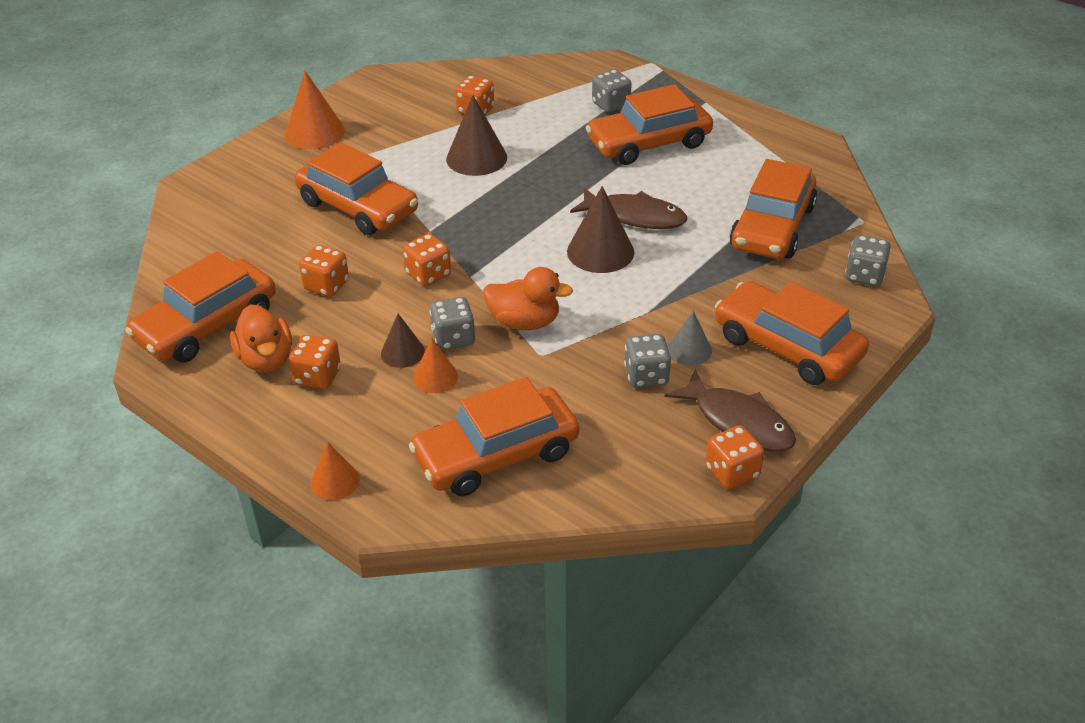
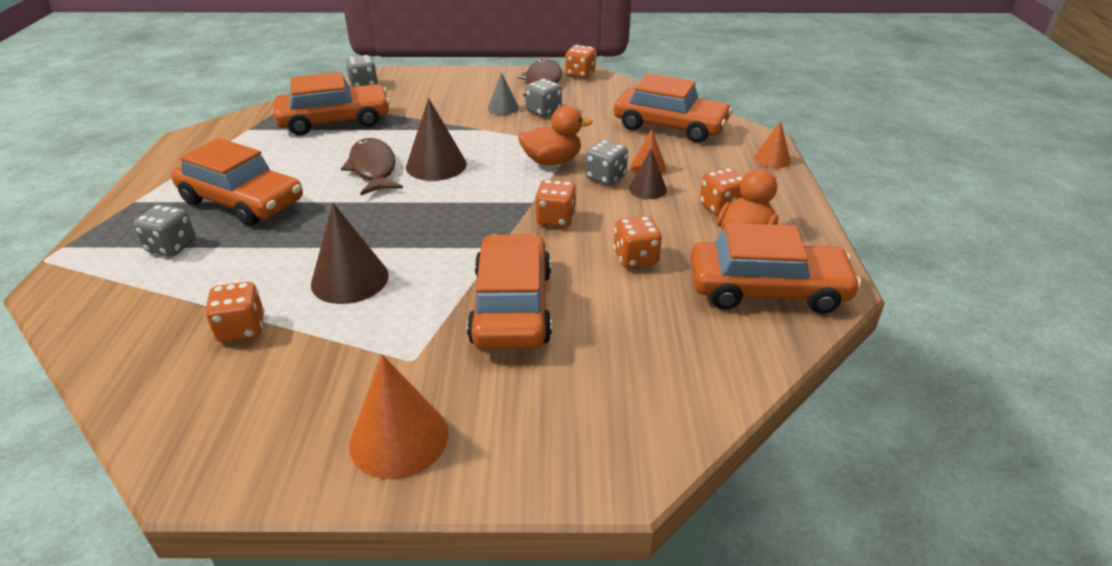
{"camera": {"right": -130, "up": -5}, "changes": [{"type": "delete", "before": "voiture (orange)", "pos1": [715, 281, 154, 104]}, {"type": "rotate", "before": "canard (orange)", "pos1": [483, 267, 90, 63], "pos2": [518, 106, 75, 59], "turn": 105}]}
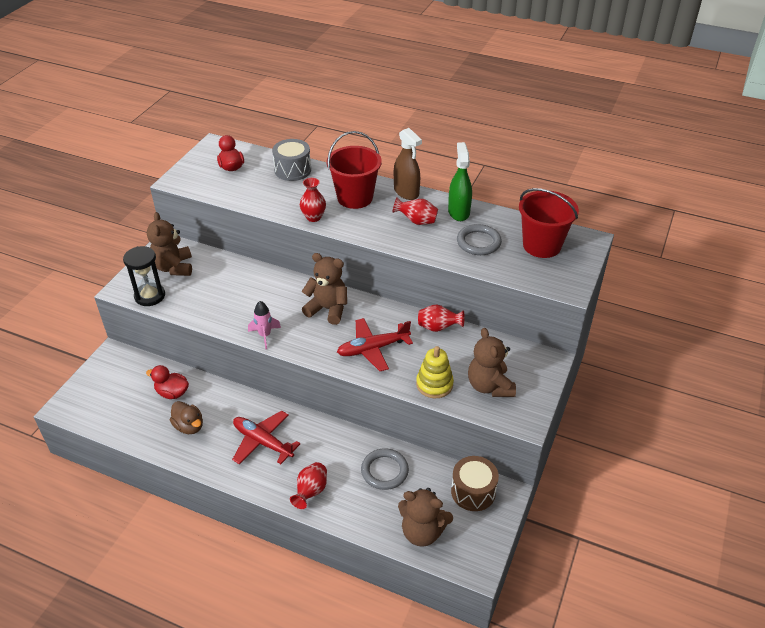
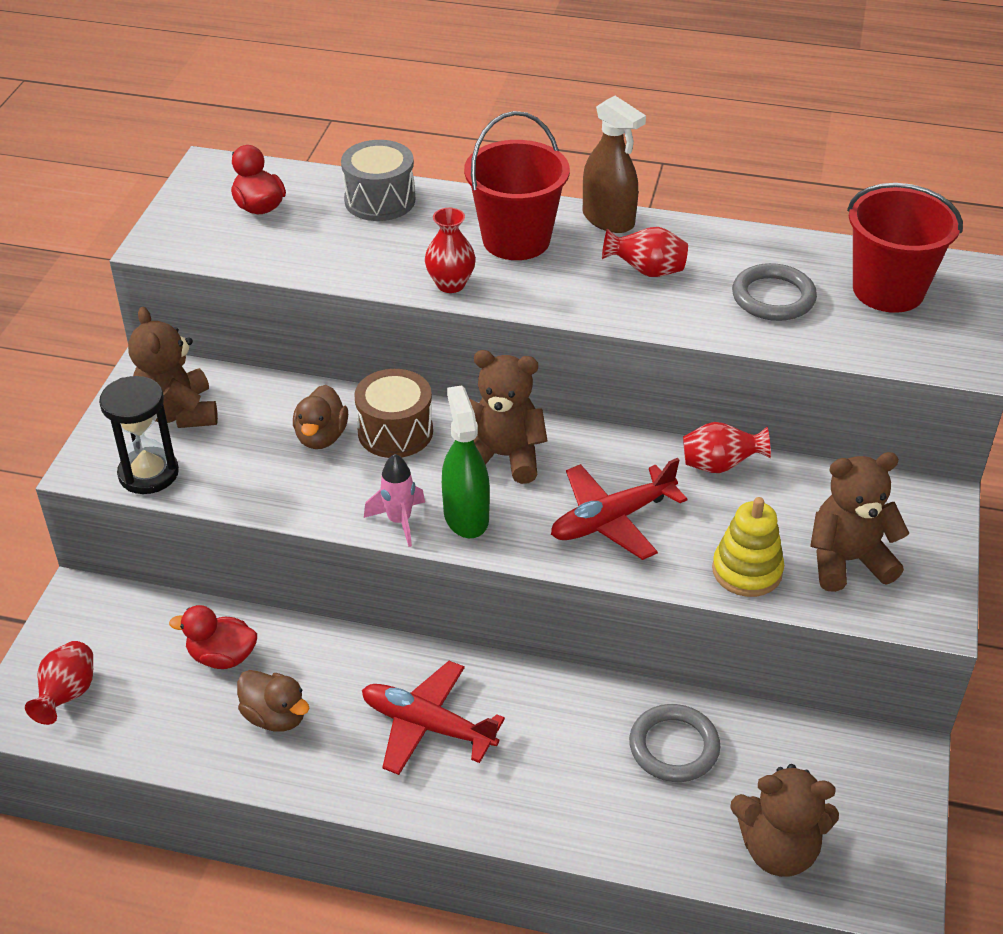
{"camera": {"right": -10, "up": 0}, "changes": [{"type": "insert", "after": "canard (marron)", "pos2": [293, 385, 55, 64]}, {"type": "move", "before": "vase (rouge)", "pos1": [290, 462, 37, 47], "pos2": [25, 641, 68, 84]}, {"type": "move", "before": "vaporisateur (vert)", "pos1": [448, 142, 24, 79], "pos2": [442, 385, 48, 153]}, {"type": "move", "before": "tambour (marron)", "pos1": [451, 456, 48, 55], "pos2": [354, 369, 79, 89]}, {"type": "rotate", "before": "ours en peluche (marron)", "pos1": [468, 328, 48, 69], "pos2": [810, 452, 100, 140], "turn": 105}]}
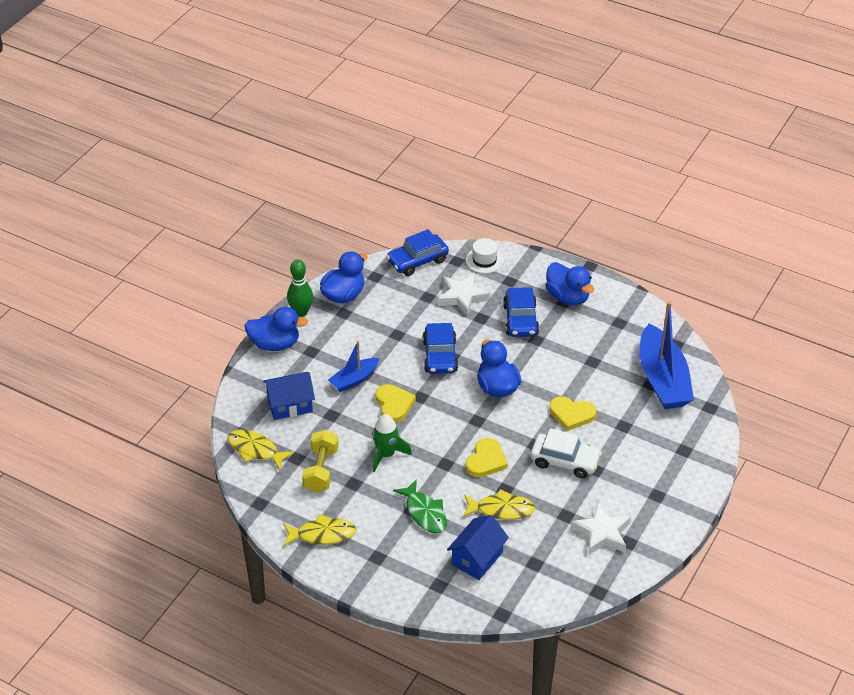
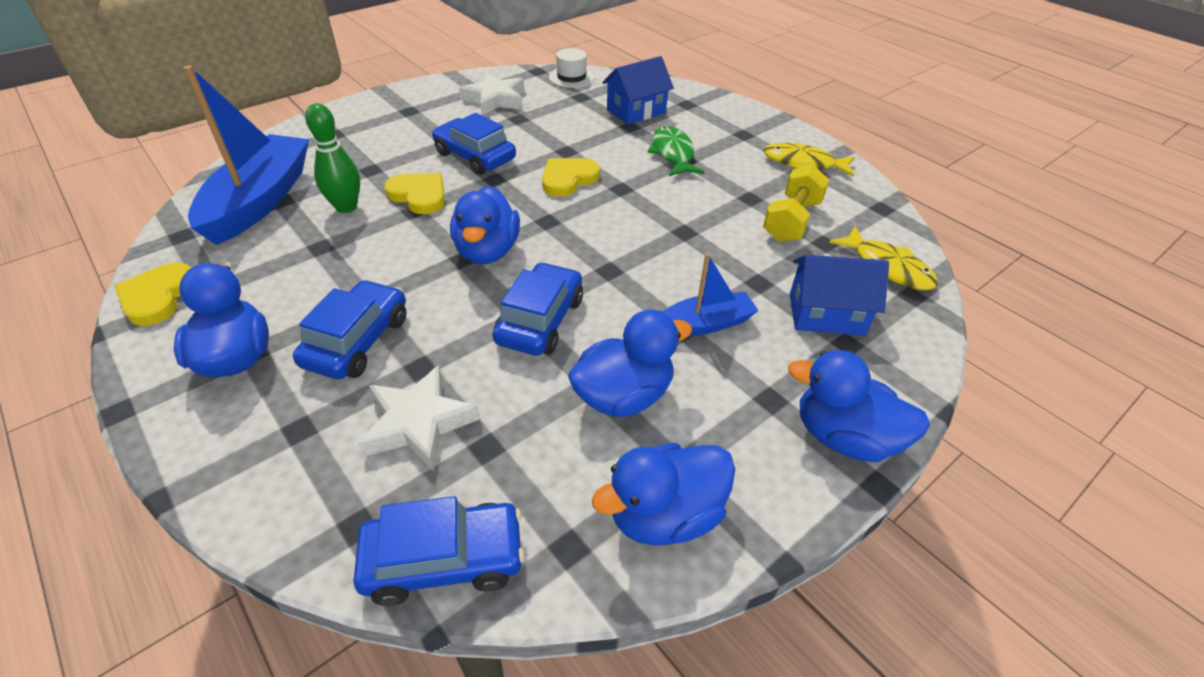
{"camera": {"right": -160, "up": 0}, "changes": [{"type": "delete", "before": "fusée (vert)", "pos1": [373, 414, 39, 58]}, {"type": "delete", "before": "poisson (jaune)", "pos1": [463, 489, 72, 31]}, {"type": "insert", "after": "canard (bleu)", "pos2": [568, 310, 124, 107]}, {"type": "move", "before": "quille (vert)", "pos1": [287, 260, 26, 57], "pos2": [305, 103, 55, 110]}, {"type": "move", "before": "cœur (jaune)", "pos1": [375, 384, 41, 38], "pos2": [115, 262, 76, 64]}, {"type": "move", "before": "chapeau (blanc)", "pos1": [466, 238, 38, 36], "pos2": [549, 48, 46, 40]}, {"type": "recolor", "before": "voiture (blanc)", "after": "voiture (bleu)", "pos1": [531, 428, 71, 50], "pos2": [432, 113, 84, 62]}]}
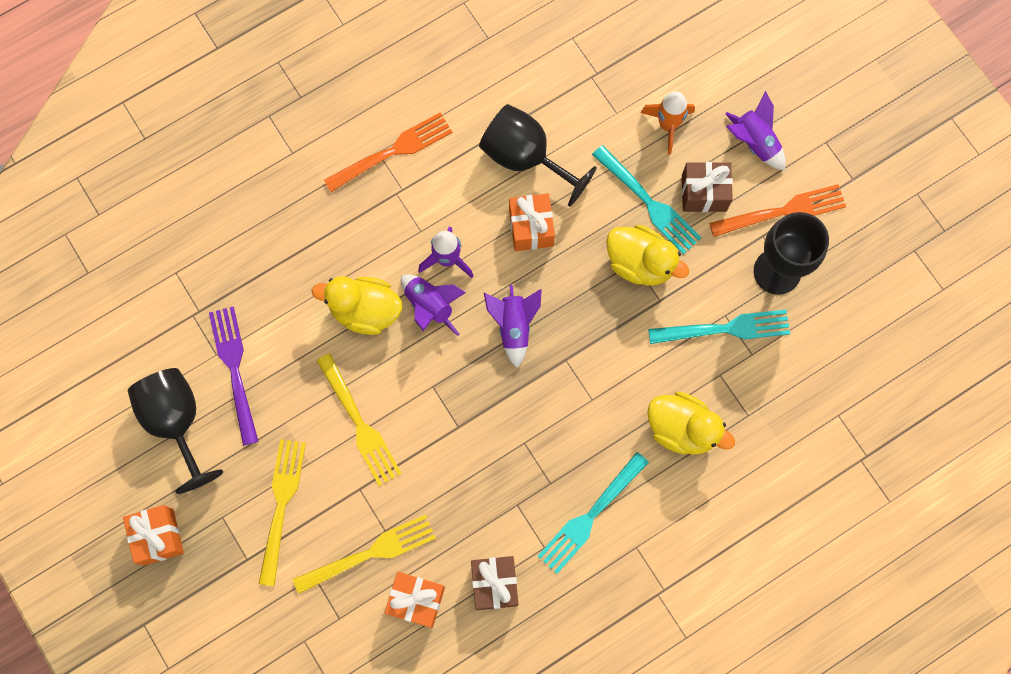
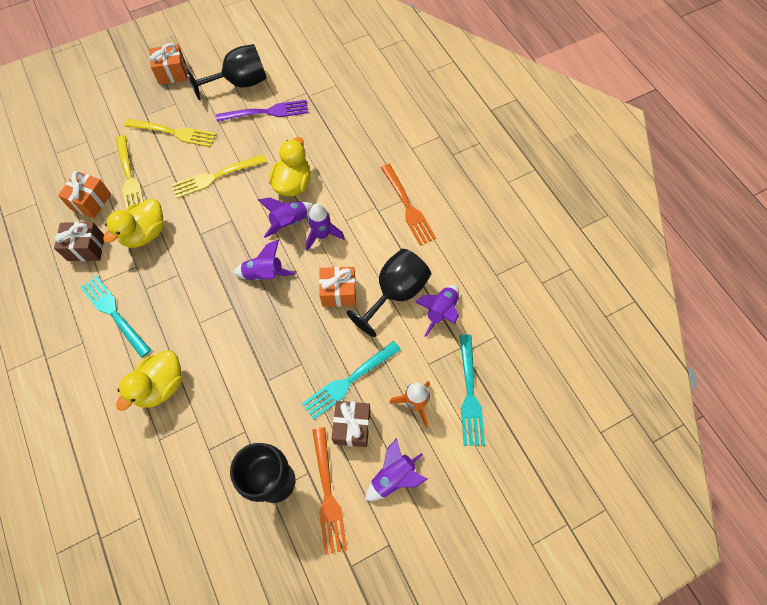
{"camera": {"right": 95, "up": -10}, "changes": [{"type": "insert", "after": "fusée (violet)", "pos2": [416, 285, 43, 52]}, {"type": "move", "before": "canard (jaune)", "pos1": [606, 225, 83, 61], "pos2": [103, 198, 61, 50]}, {"type": "move", "before": "fourchette (turquoise)", "pos1": [648, 310, 142, 34], "pos2": [459, 334, 26, 112]}]}
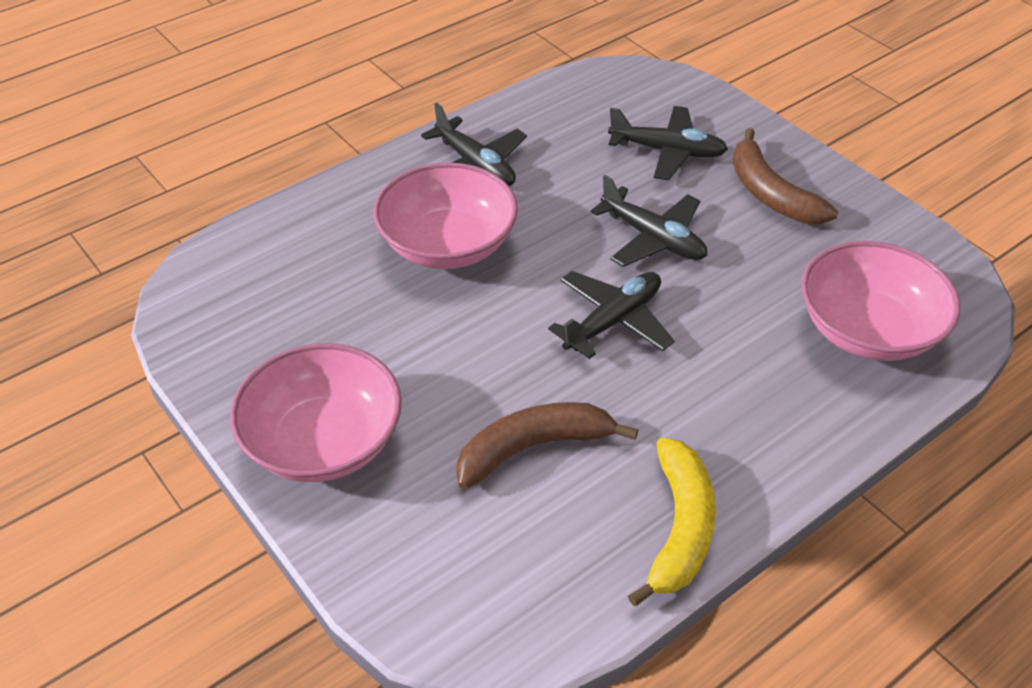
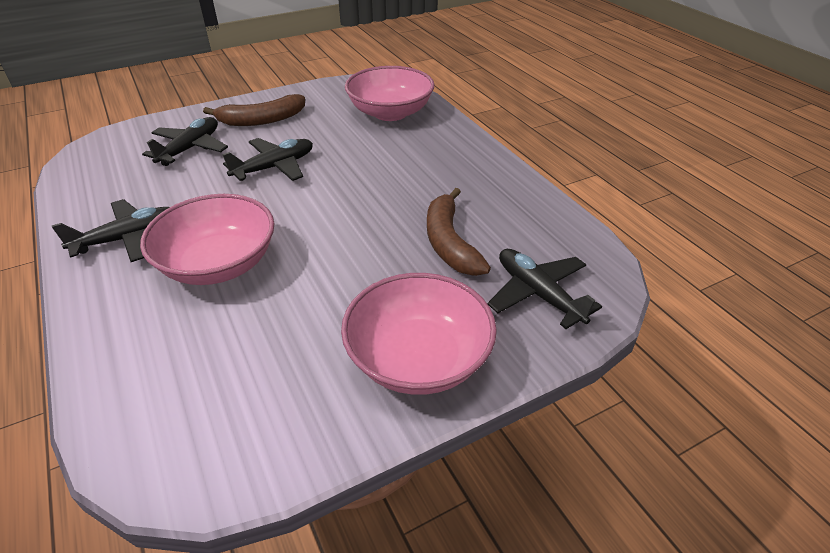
{"camera": {"right": -80, "up": -5}, "changes": [{"type": "delete", "before": "banane (jaune)", "pos1": [628, 437, 88, 169]}, {"type": "move", "before": "avion (noir)", "pos1": [548, 271, 127, 88], "pos2": [488, 249, 114, 80]}]}
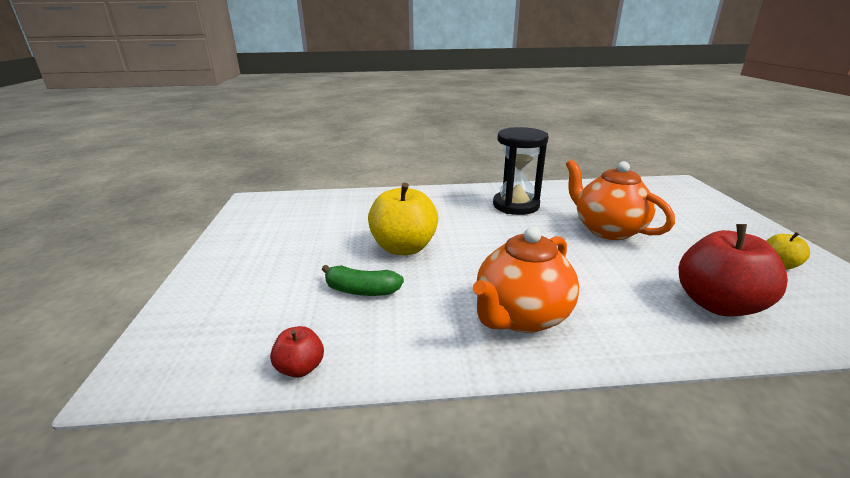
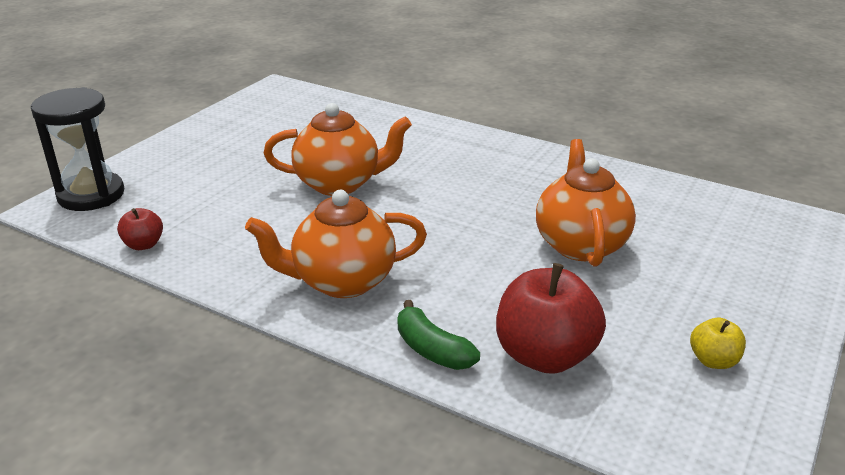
{"camera": {"right": 35, "up": 5}, "changes": [{"type": "move", "before": "banane (vert)", "pos1": [322, 265, 82, 31], "pos2": [397, 300, 83, 70]}, {"type": "move", "before": "sablier (noir)", "pos1": [493, 127, 55, 88], "pos2": [31, 87, 93, 124]}, {"type": "replace", "before": "pomme (jaune)", "after": "théière (orange)", "pos1": [368, 183, 70, 72], "pos2": [264, 103, 148, 93]}]}
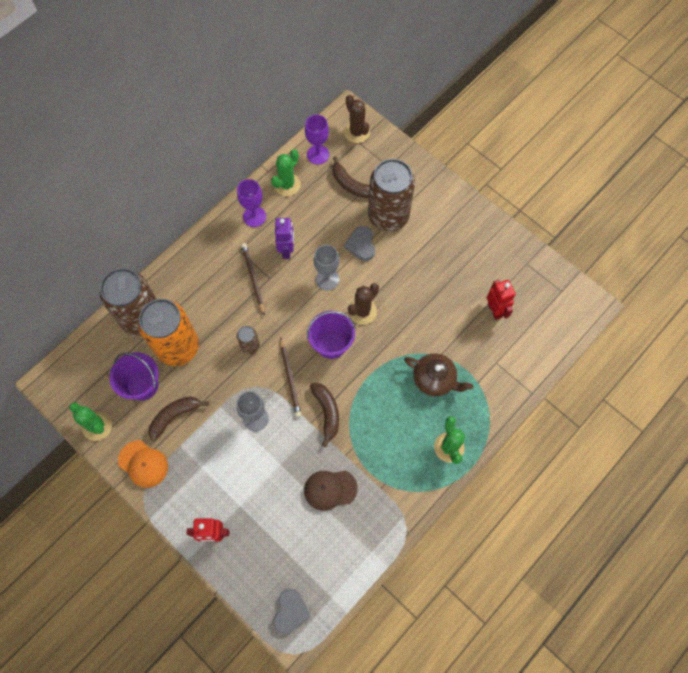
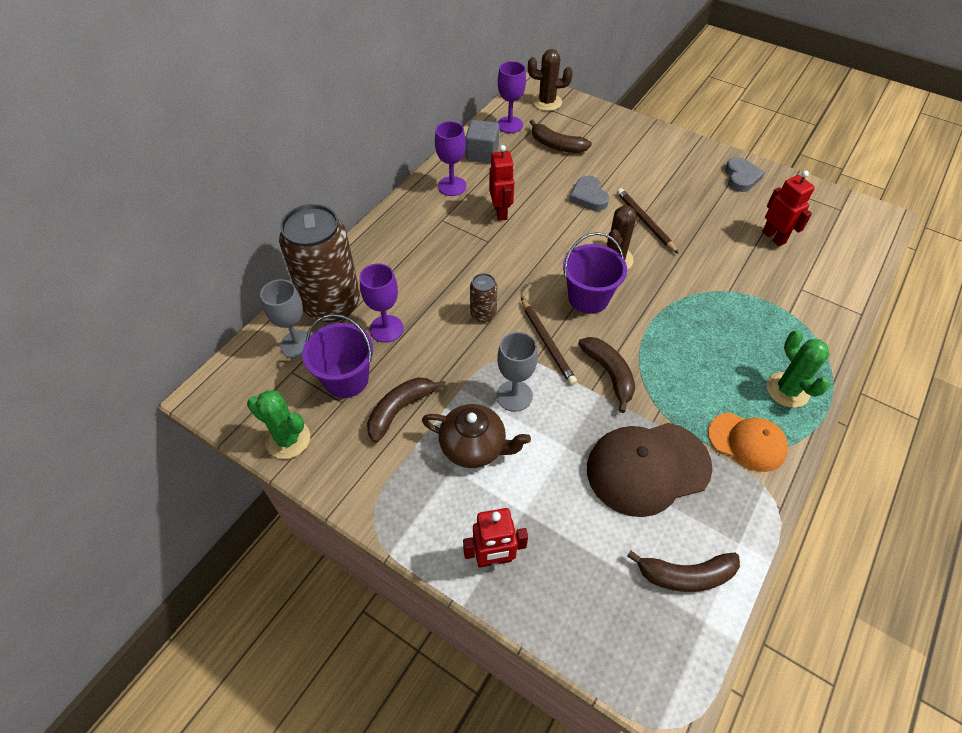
{"camera": {"right": -10, "up": -15}, "changes": [{"type": "delete", "before": "canette (marron)", "pos1": [368, 159, 47, 73]}, {"type": "insert", "after": "banane (marron)", "pos2": [627, 550, 113, 42]}, {"type": "move", "before": "casquette (orange)", "pos1": [118, 440, 50, 48], "pos2": [708, 412, 80, 60]}, {"type": "move", "before": "crayon (marron)", "pos1": [241, 243, 24, 72], "pos2": [617, 188, 62, 66]}, {"type": "move", "before": "cœur (gris)", "pos1": [273, 589, 37, 45], "pos2": [725, 157, 40, 35]}, {"type": "move", "before": "verre à pied (gris)", "pos1": [314, 245, 25, 46], "pos2": [260, 279, 52, 80]}, {"type": "move", "before": "théière (marron)", "pos1": [404, 353, 69, 44], "pos2": [422, 404, 109, 64]}, {"type": "replace", "before": "canette (orange)", "after": "verre à pied (violet)", "pos1": [138, 299, 61, 67], "pos2": [359, 263, 45, 80]}, {"type": "replace", "before": "cactus (vert)", "after": "cube (gris)", "pos1": [271, 149, 29, 47], "pos2": [465, 120, 34, 43]}, {"type": "recolor", "before": "robot (violet)", "after": "robot (rouge)", "pos1": [275, 218, 19, 41], "pos2": [489, 145, 25, 76]}, {"type": "rotate", "before": "cactus (marron)", "pos1": [344, 95, 26, 48], "pos2": [528, 49, 45, 62], "turn": -45}, {"type": "resize", "before": "casquette (marron)", "pos1": [304, 471, 54, 40], "pos2": [587, 423, 125, 94], "scale": 1.6}]}
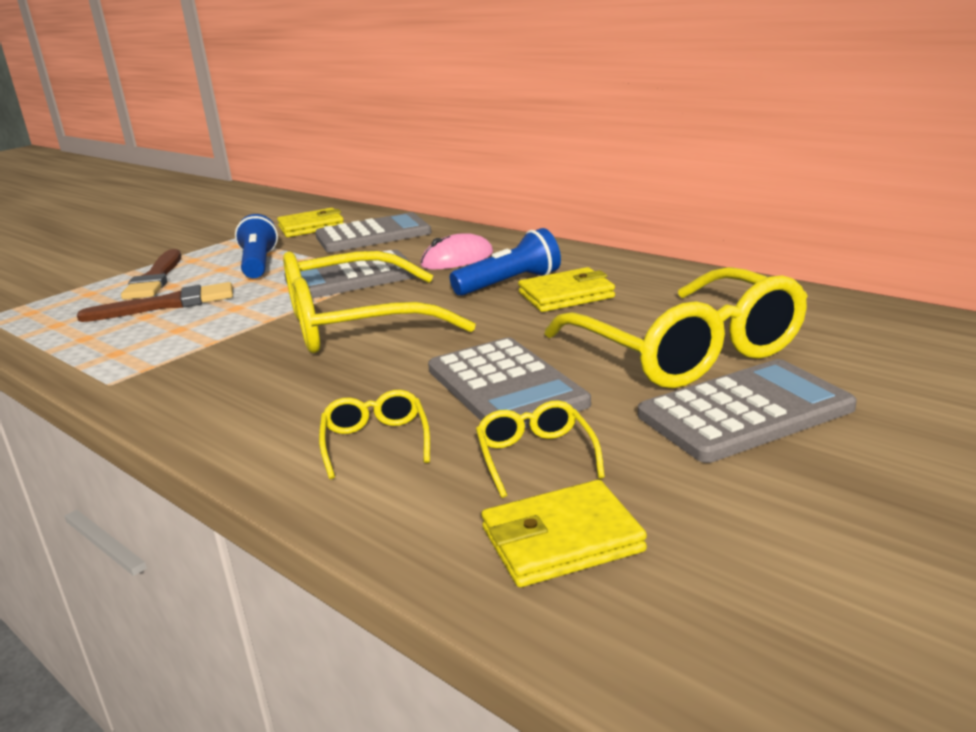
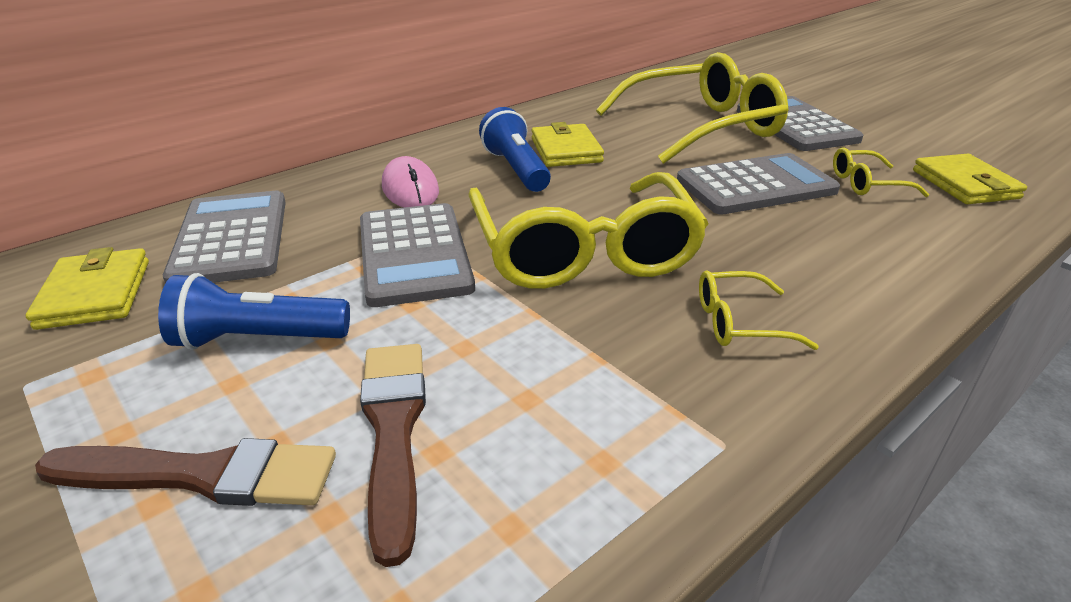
{"camera": {"right": -85, "up": 10}, "changes": [{"type": "move", "before": "lunettes (jaune)", "pos1": [319, 390, 111, 89], "pos2": [699, 270, 120, 80]}]}
